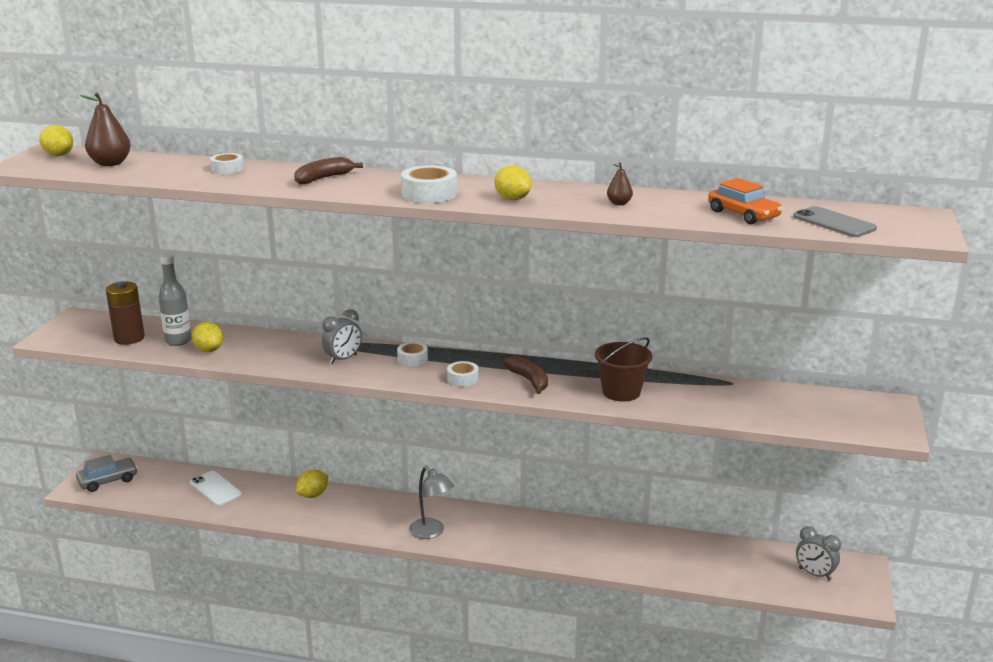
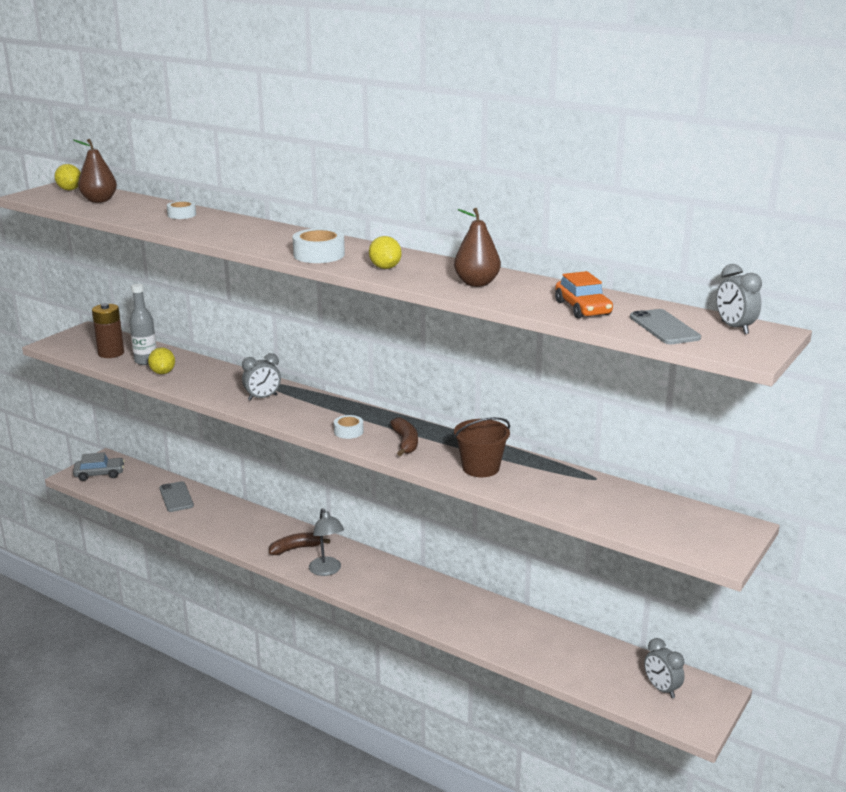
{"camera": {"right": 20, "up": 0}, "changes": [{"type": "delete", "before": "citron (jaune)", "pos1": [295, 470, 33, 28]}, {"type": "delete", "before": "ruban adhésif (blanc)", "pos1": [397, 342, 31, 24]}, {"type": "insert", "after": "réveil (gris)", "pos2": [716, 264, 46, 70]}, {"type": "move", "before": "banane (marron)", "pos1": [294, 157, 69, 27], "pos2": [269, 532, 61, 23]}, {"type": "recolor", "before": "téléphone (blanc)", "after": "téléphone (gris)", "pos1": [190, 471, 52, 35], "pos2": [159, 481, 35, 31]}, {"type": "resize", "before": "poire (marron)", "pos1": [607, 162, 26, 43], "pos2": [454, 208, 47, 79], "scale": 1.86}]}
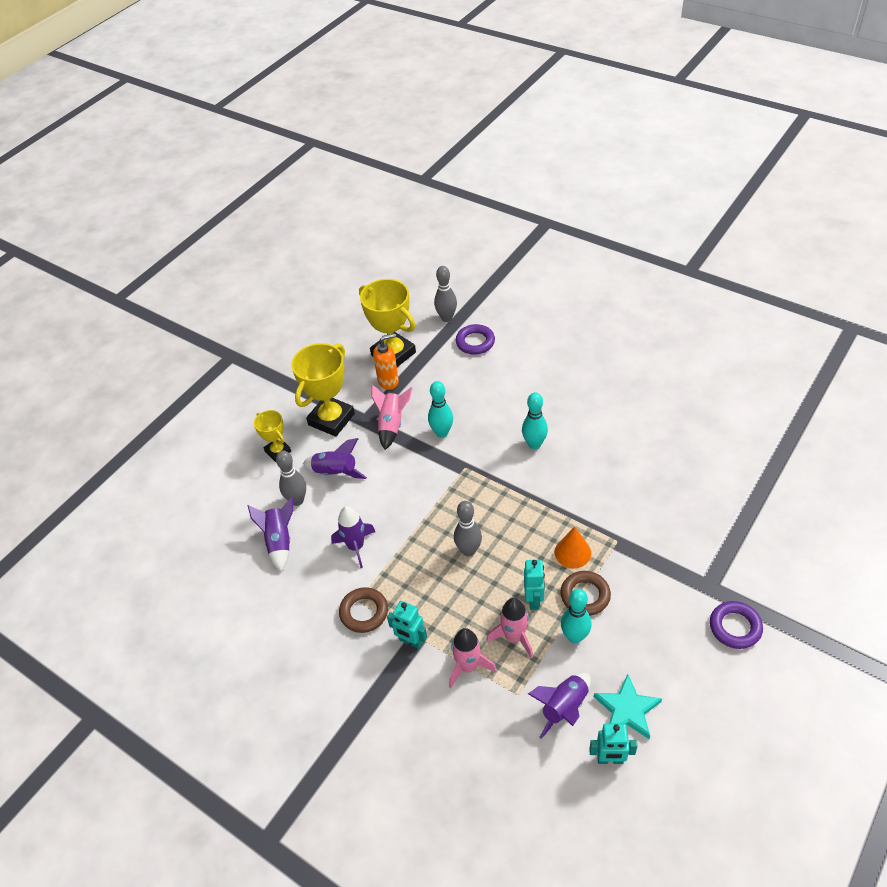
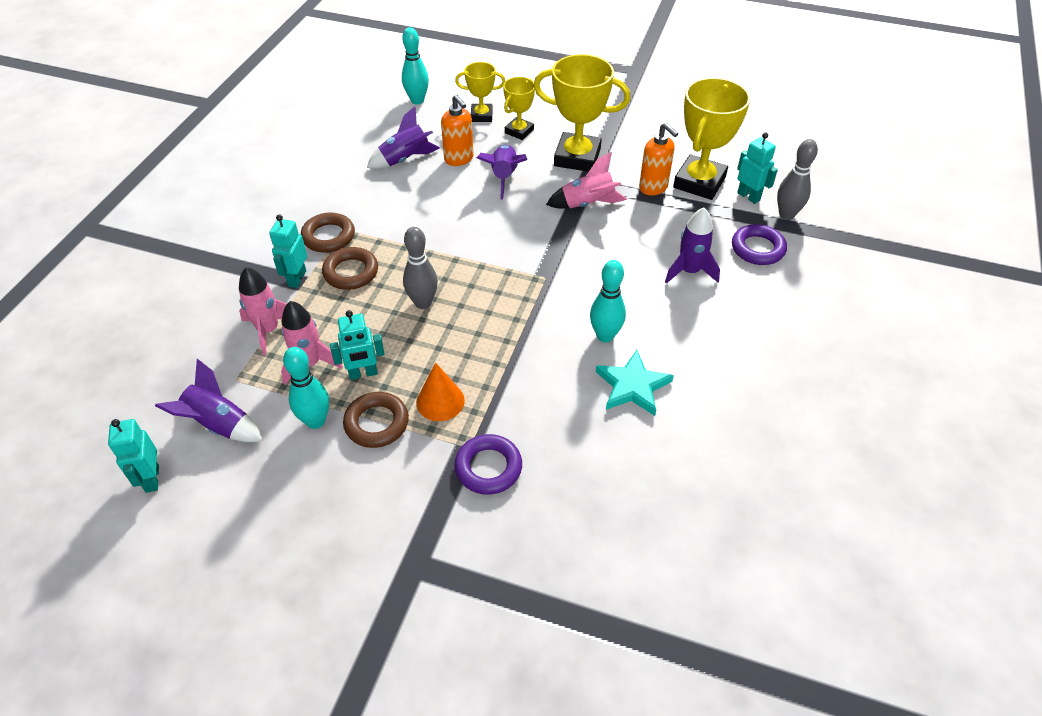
{"camera": {"right": 70, "up": 0}, "changes": [{"type": "insert", "after": "anneau (marron)", "pos2": [322, 247, 56, 43]}, {"type": "insert", "after": "trophée (jaune)", "pos2": [455, 62, 50, 60]}, {"type": "insert", "after": "robot (turquoise)", "pos2": [737, 133, 41, 71]}, {"type": "move", "before": "fusée (violet)", "pos1": [331, 506, 45, 62], "pos2": [665, 208, 55, 76]}, {"type": "move", "before": "quille (turquoise)", "pos1": [428, 381, 25, 57], "pos2": [402, 27, 27, 77]}, {"type": "move", "before": "étoile (turquoise)", "pos1": [594, 674, 68, 65], "pos2": [596, 350, 78, 66]}, {"type": "move", "before": "anneau (violet)", "pos1": [710, 601, 53, 48], "pos2": [454, 434, 68, 61]}, {"type": "replace", "before": "quille (gris)", "after": "distributeur de savon (orange)", "pos1": [276, 451, 30, 55], "pos2": [441, 95, 33, 71]}]}
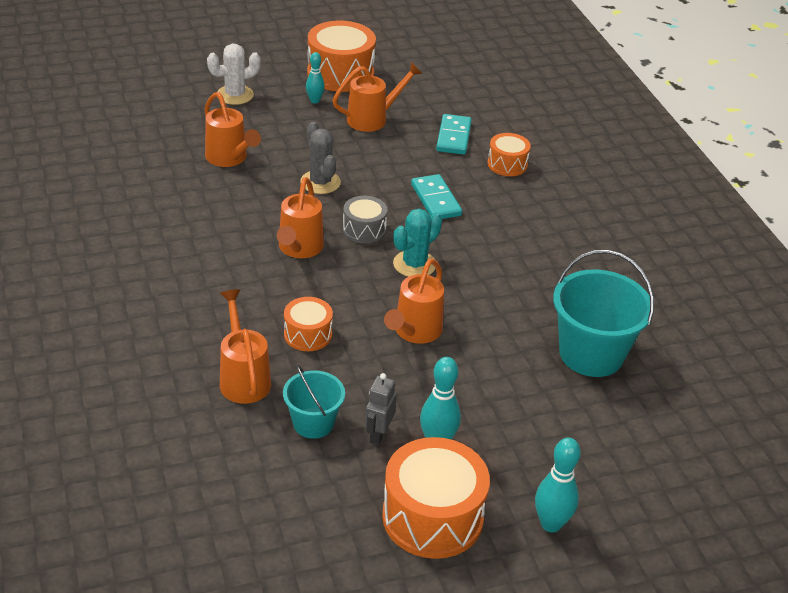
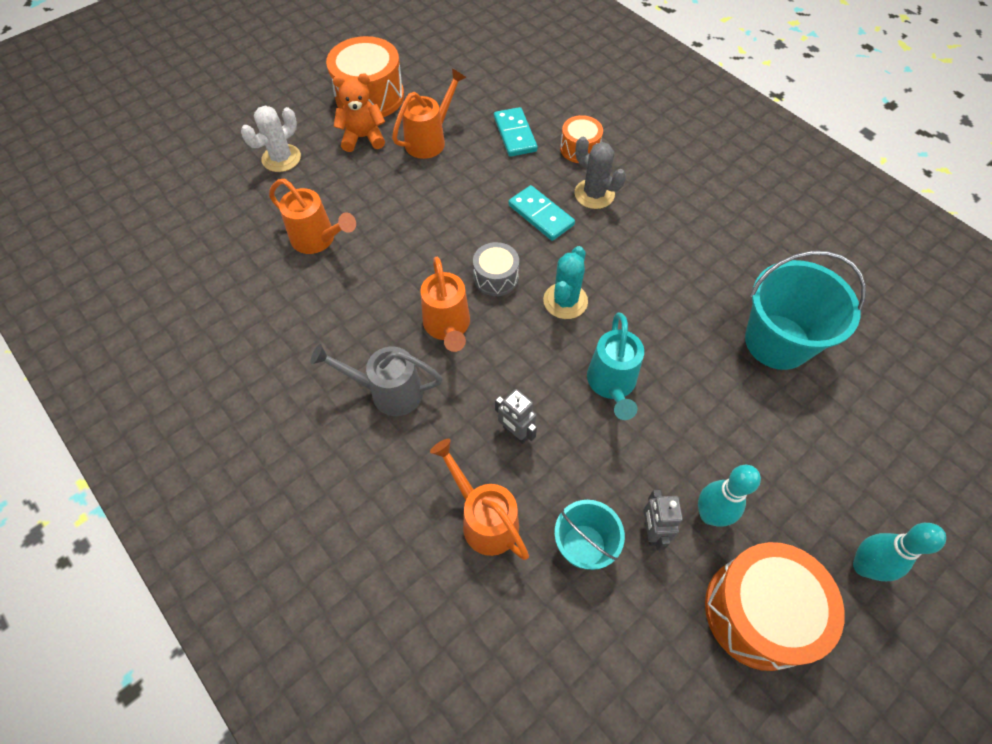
{"camera": {"right": -20, "up": 20}, "changes": [{"type": "insert", "after": "arrosoir (gris)", "pos2": [310, 344, 132, 72]}, {"type": "move", "before": "cactus (gris)", "pos1": [300, 122, 41, 72], "pos2": [574, 137, 52, 72]}, {"type": "replace", "before": "tambour (orange)", "after": "robot (gris)", "pos1": [284, 297, 49, 54], "pos2": [495, 389, 42, 55]}, {"type": "replace", "before": "quille (turquoise)", "after": "ours en peluche (orange)", "pos1": [306, 52, 19, 51], "pos2": [333, 74, 52, 78]}, {"type": "recolor", "before": "arrosoir (orange)", "after": "arrosoir (turquoise)", "pos1": [384, 259, 60, 85], "pos2": [587, 313, 57, 107]}]}
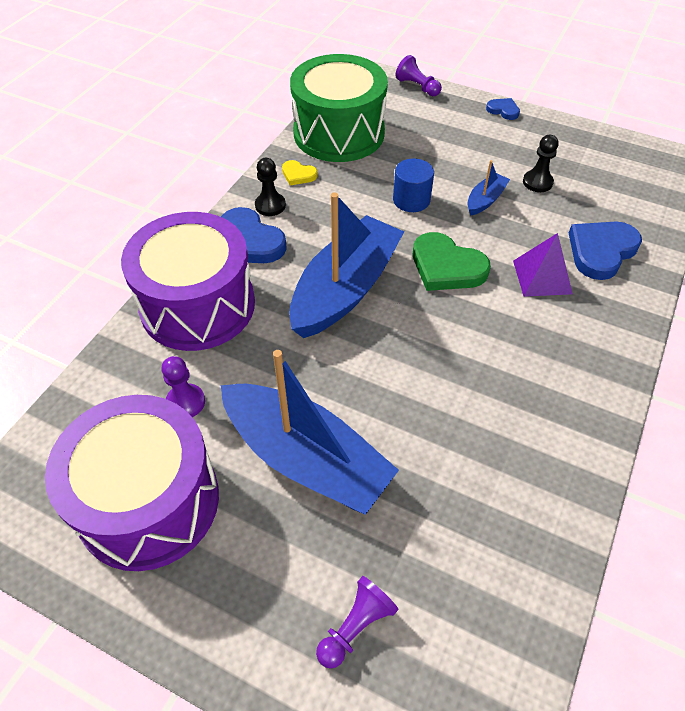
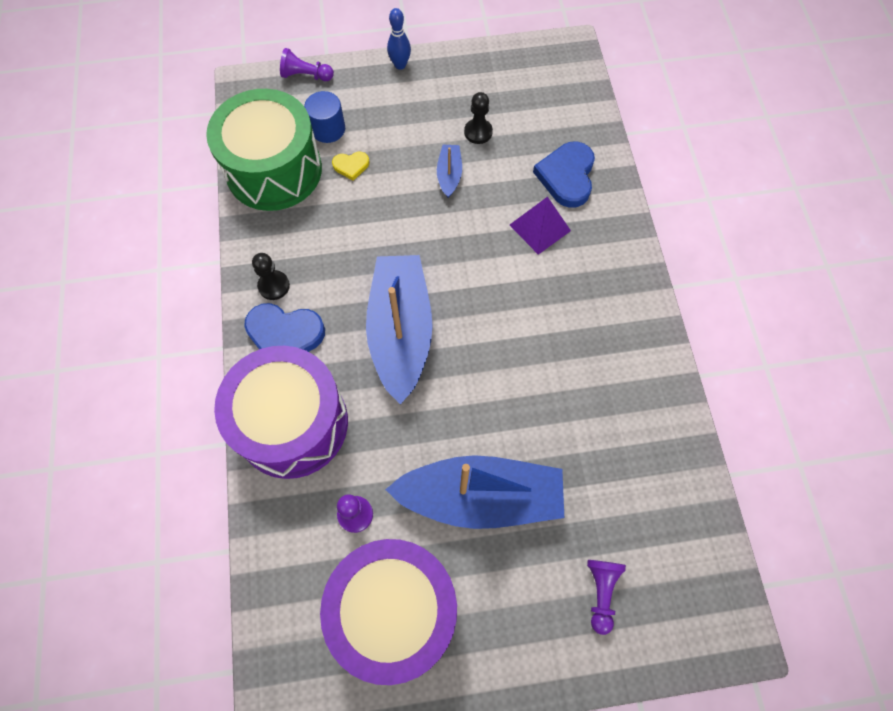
{"camera": {"right": -35, "up": 15}, "changes": [{"type": "delete", "before": "cœur (vert)", "pos1": [413, 232, 78, 59]}, {"type": "move", "before": "cœur (jaune)", "pos1": [282, 160, 36, 26], "pos2": [332, 151, 37, 30]}, {"type": "move", "before": "cylindre (bleu)", "pos1": [393, 158, 41, 54], "pos2": [304, 91, 41, 52]}, {"type": "replace", "before": "cœur (bleu)", "after": "quille (bleu)", "pos1": [486, 98, 34, 22], "pos2": [387, 8, 24, 62]}]}
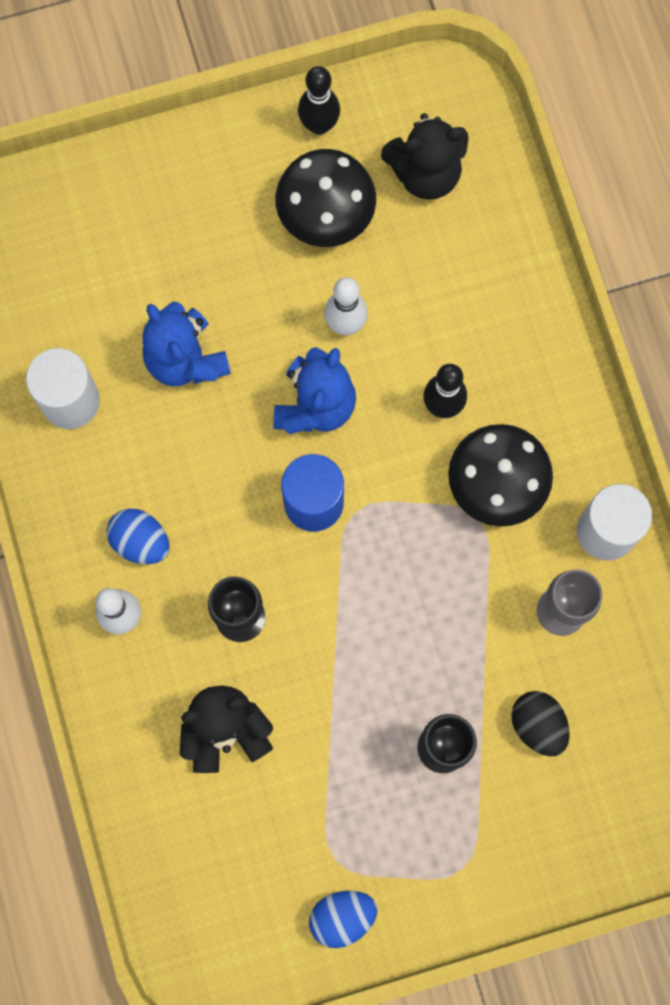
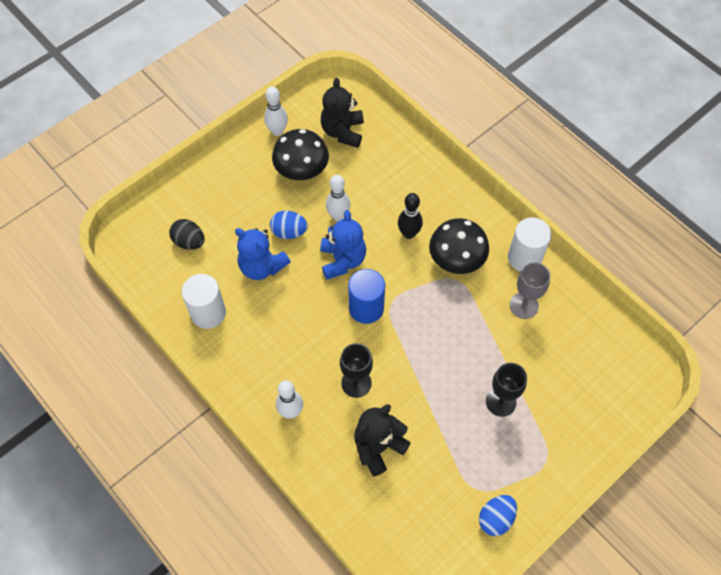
{"camera": {"right": -25, "up": -15}, "changes": [{"type": "move", "before": "œuf (bleu)", "pos1": [107, 509, 62, 55], "pos2": [270, 211, 38, 28]}, {"type": "move", "before": "œuf (noir)", "pos1": [511, 691, 59, 65], "pos2": [169, 219, 36, 31]}, {"type": "recolor", "before": "quille (noir)", "after": "quille (blanc)", "pos1": [298, 66, 42, 69], "pos2": [264, 86, 24, 50]}, {"type": "rotate", "before": "ours en peluche (noir)", "pos1": [381, 113, 87, 87], "pos2": [321, 78, 43, 70], "turn": 135}]}
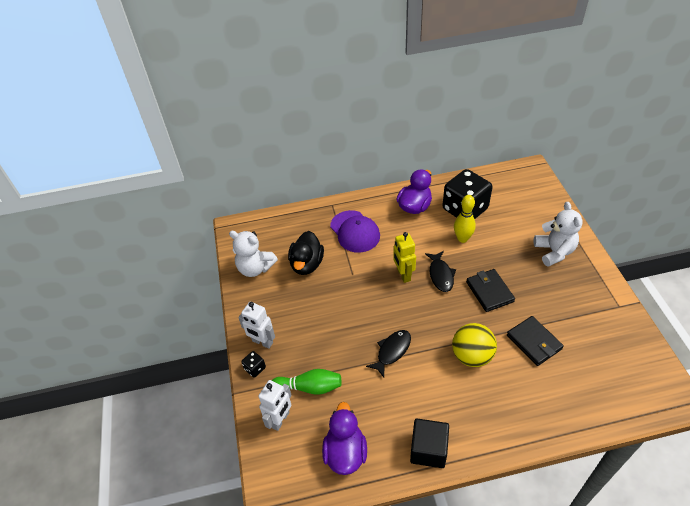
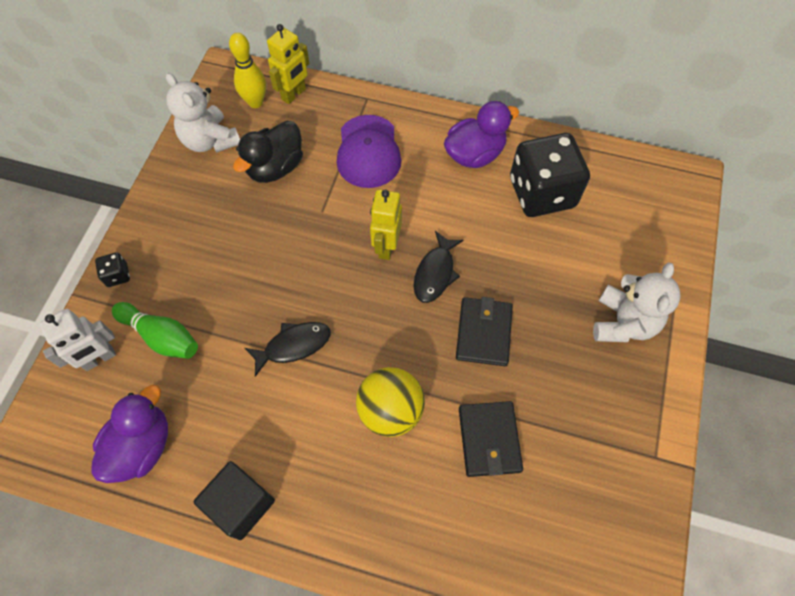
{"camera": {"right": 25, "up": 15}, "changes": [{"type": "delete", "before": "robot (blanc)", "pos1": [238, 302, 37, 47]}, {"type": "insert", "after": "robot (jaune)", "pos2": [267, 24, 43, 80]}, {"type": "move", "before": "quille (jaune)", "pos1": [454, 195, 22, 48], "pos2": [229, 33, 37, 75]}]}
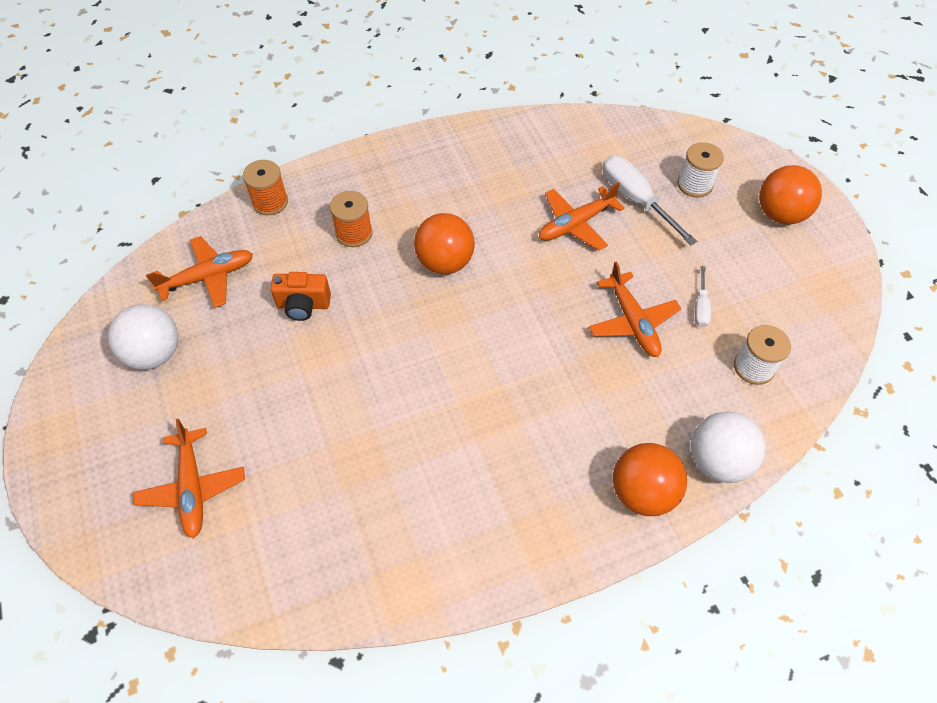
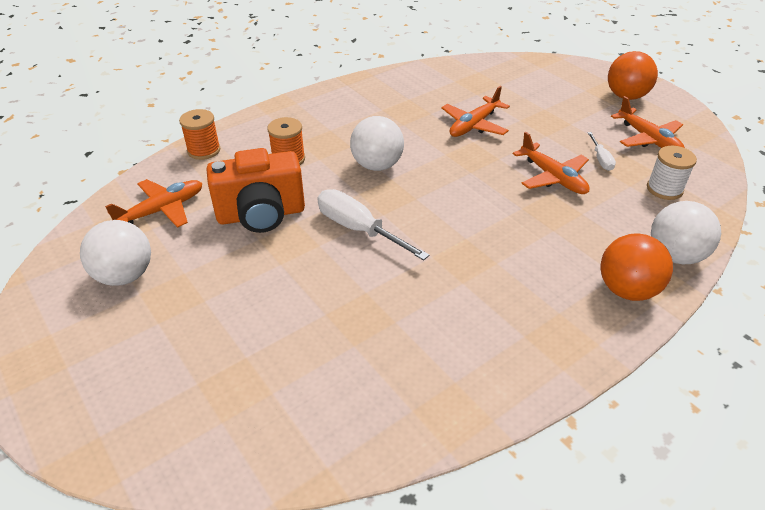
{"camera": {"right": -15, "up": -15}, "changes": [{"type": "delete", "before": "bobine (blanc)", "pos1": [678, 142, 46, 56]}, {"type": "move", "before": "avion (orange)", "pos1": [133, 419, 112, 119], "pos2": [611, 96, 74, 52]}, {"type": "move", "before": "tournevis (blanc)", "pos1": [602, 156, 95, 90], "pos2": [317, 189, 112, 71]}, {"type": "recolor", "before": "balle (orange)", "after": "balle (blanc)", "pos1": [414, 213, 61, 61], "pos2": [350, 116, 54, 55]}, {"type": "resize", "before": "appareil photo (orange)", "pos1": [270, 272, 61, 49], "pos2": [207, 148, 98, 85], "scale": 1.74}]}
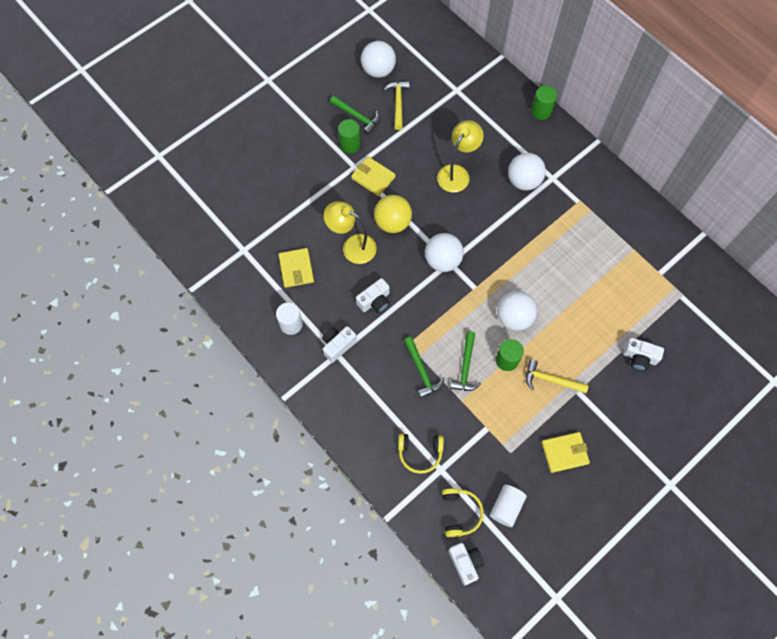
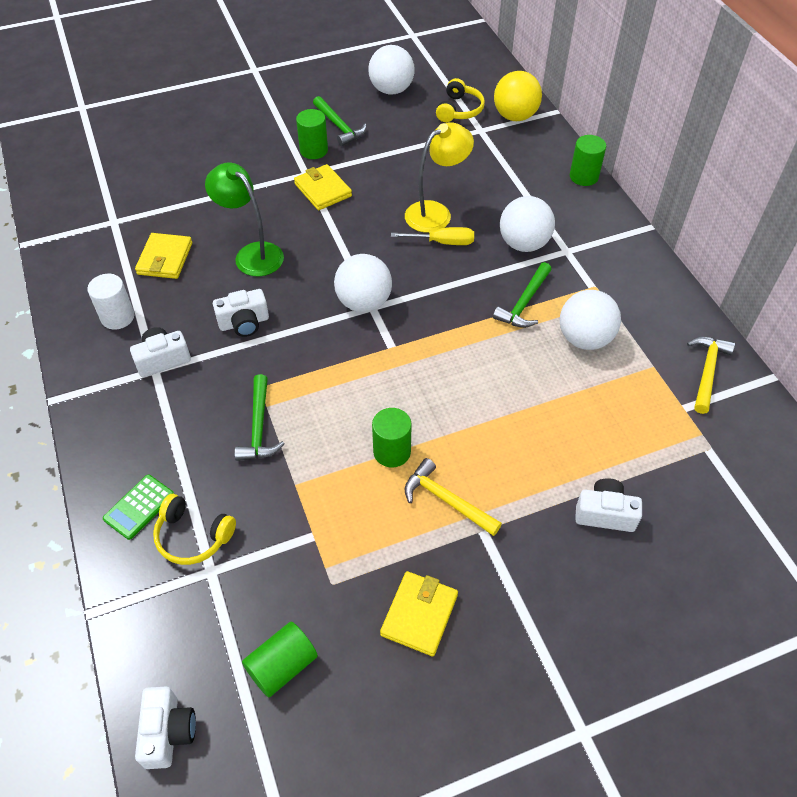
{"camera": {"right": 20, "up": -15}, "changes": [{"type": "insert", "after": "calculatrice (vert)", "pos2": [103, 475, 71, 65]}, {"type": "insert", "after": "tournevis (jaune)", "pos2": [391, 227, 83, 18]}, {"type": "move", "before": "balle (jaune)", "pos1": [374, 195, 38, 38], "pos2": [494, 71, 48, 50]}, {"type": "move", "before": "marteau (jaune)", "pos1": [383, 81, 27, 49], "pos2": [687, 337, 48, 77]}, {"type": "move", "before": "casque audio (jaune)", "pos1": [442, 488, 42, 49], "pos2": [436, 78, 49, 44]}, {"type": "move", "before": "marteau (vert)", "pos1": [450, 331, 31, 60], "pos2": [493, 262, 59, 66]}, {"type": "move", "before": "balle (blanc)", "pos1": [497, 291, 40, 40], "pos2": [560, 290, 61, 60]}, {"type": "recolor", "before": "lampe (jaune)", "after": "lampe (vert)", "pos1": [324, 201, 52, 63], "pos2": [205, 163, 79, 113]}, {"type": "recolor", "before": "cylindre (blanc)", "after": "cylindre (vert)", "pos1": [490, 484, 37, 43], "pos2": [242, 622, 76, 75]}, {"type": "rotate", "before": "portefeuille (jaune)", "pos1": [542, 432, 48, 41], "pos2": [380, 571, 78, 85], "turn": -75}, {"type": "rotate", "before": "appareil photo (blanc)", "pos1": [623, 338, 41, 33], "pos2": [575, 478, 67, 54], "turn": 150}]}
